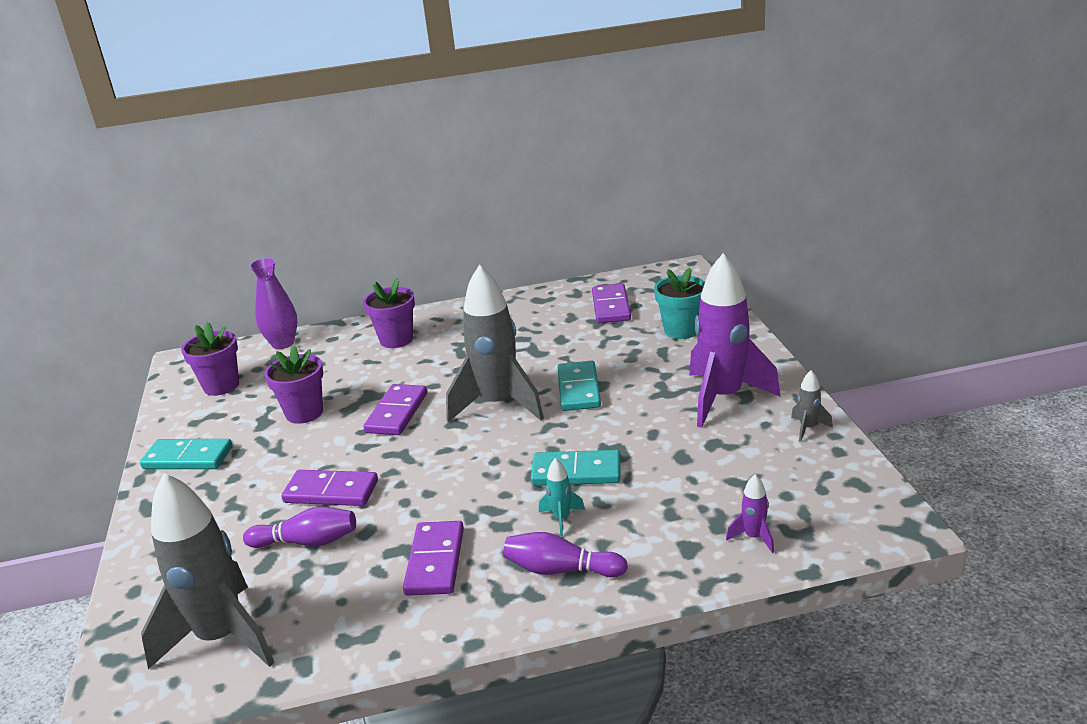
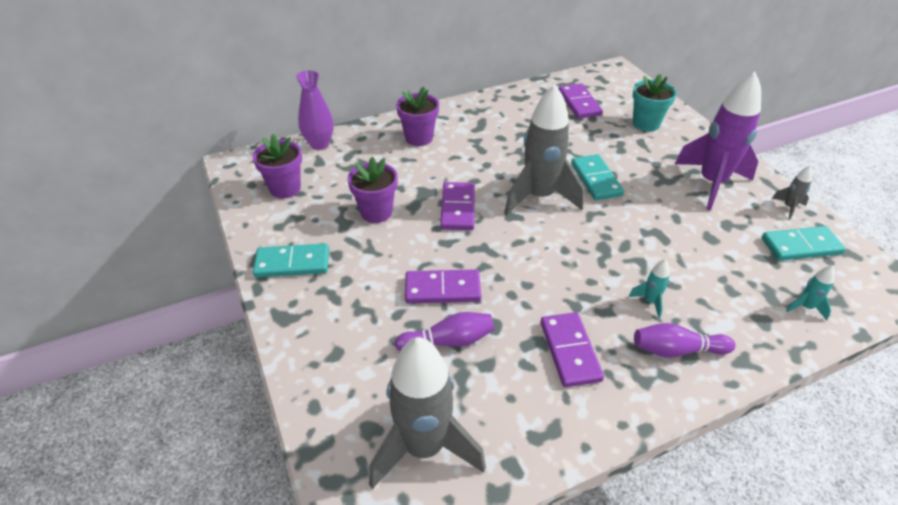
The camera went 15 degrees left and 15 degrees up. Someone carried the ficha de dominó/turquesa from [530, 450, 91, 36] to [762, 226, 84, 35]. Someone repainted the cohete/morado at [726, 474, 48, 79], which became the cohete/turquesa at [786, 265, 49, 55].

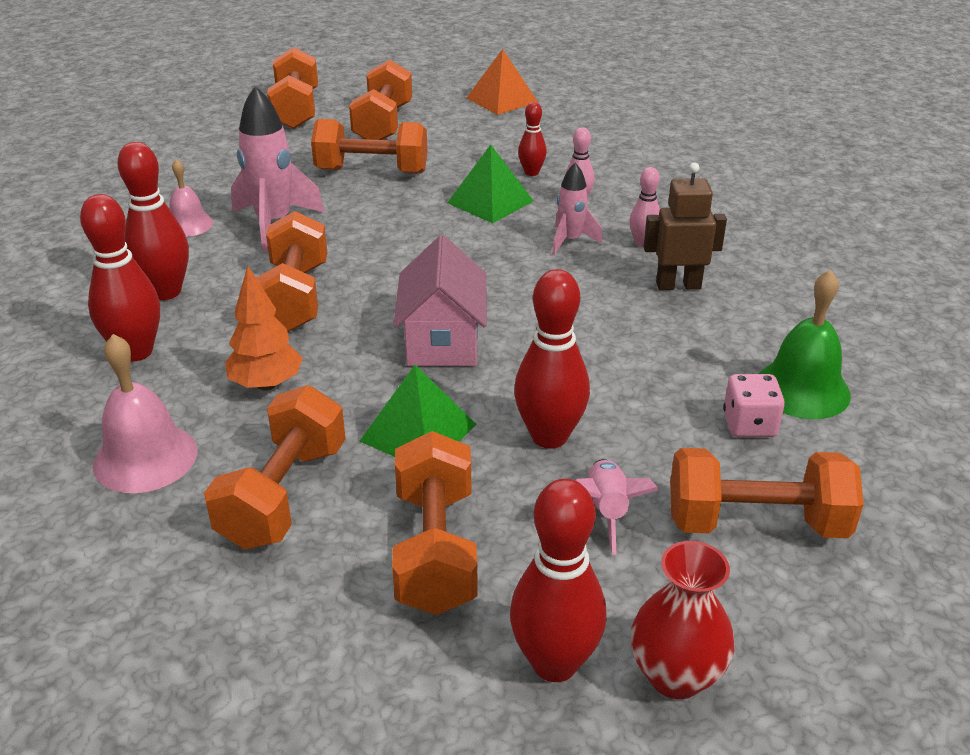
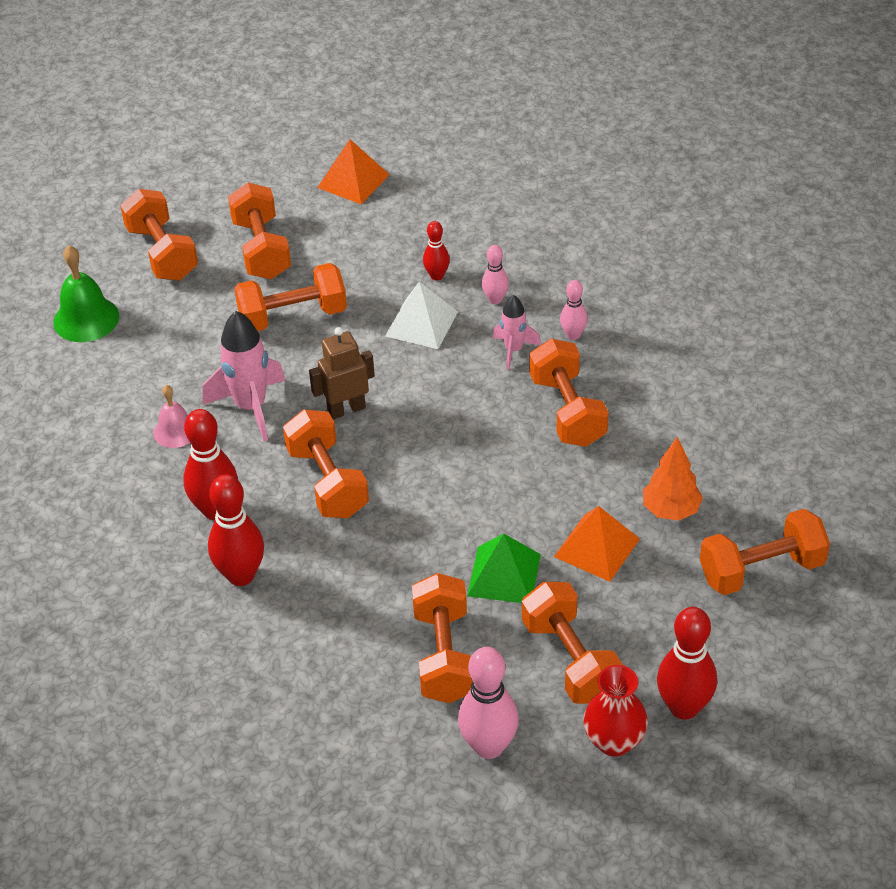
The camera went 20 degrees left and 10 degrees up. Someone repainted the pirámide/verde at [447, 144, 86, 79], which became the pirámide/blanco at [385, 282, 73, 67]. Someone carried the robot/marrón from [644, 163, 83, 127] to [309, 327, 66, 92]. Someone took away the casa/rosa at [393, 235, 94, 131]. Someone carried the árbol/naranja from [225, 266, 78, 124] to [643, 437, 60, 84]. Someone swapped the bolo/rojo at [514, 269, 76, 179] for the pirámide/naranja at [554, 506, 86, 76]. Someone carried the campana/verde from [759, 270, 92, 149] to [53, 245, 66, 97]. Someone took away the campana/rosa at [93, 334, 104, 159]. Someone took away the dado/rosa at [723, 374, 62, 63]. Someone took away the cohete/rosa at [576, 459, 83, 95]. Someone carried the florero/rojo from [631, 541, 104, 158] to [583, 665, 65, 91]. Someone put down the mancuerna/naranja at [530, 339, 79, 108]. Someone put down the bolo/rosa at [458, 647, 61, 112].

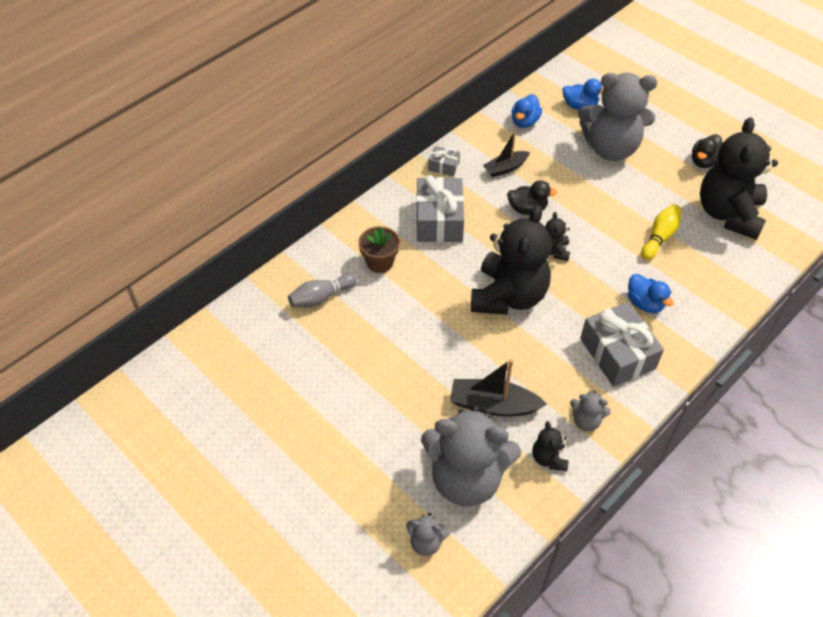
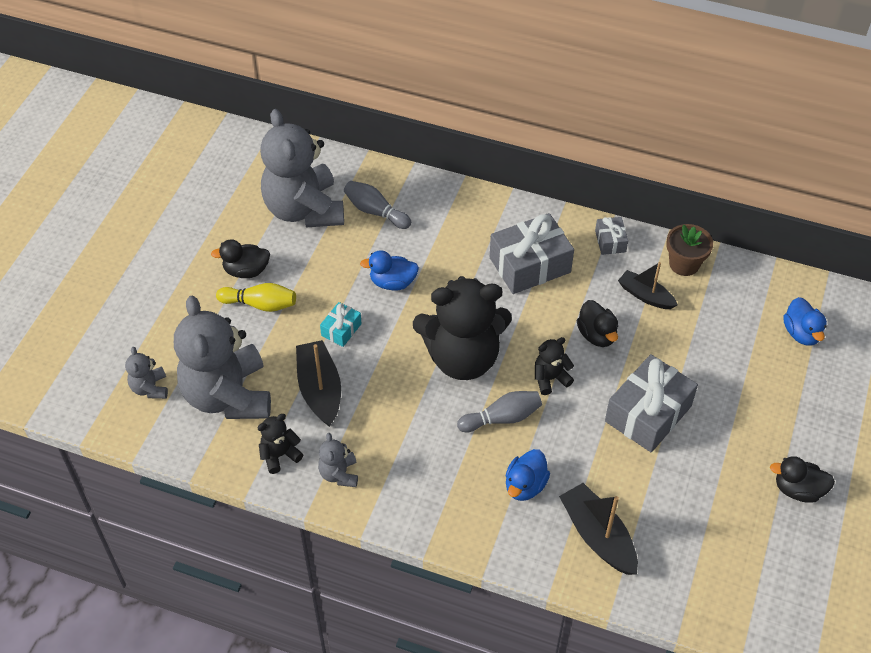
The camera went 65 degrees right and 0 degrees up. Someone carried the osito/gris from [578, 73, 79, 88] to [260, 109, 84, 118]. Someone carried the pato/azul from [511, 94, 31, 34] to [360, 250, 59, 41]. Someone took away the osito/negro at [700, 117, 78, 123]. Someone carried the bolo/amarillo from [641, 204, 41, 56] to [216, 283, 80, 29]. Someone carried the maceta/marrón from [358, 226, 42, 47] to [666, 224, 47, 52]. Someone carried the regalo/gris from [580, 302, 84, 85] to [605, 354, 93, 98]. Someone put down the pato/negro at [211, 239, 59, 39]. Someone put down the regalo/turquesa at [320, 302, 42, 45]. Someone put down the bolo/gris at [457, 391, 85, 41]. Someone put down the barco/negro at [559, 483, 79, 92].

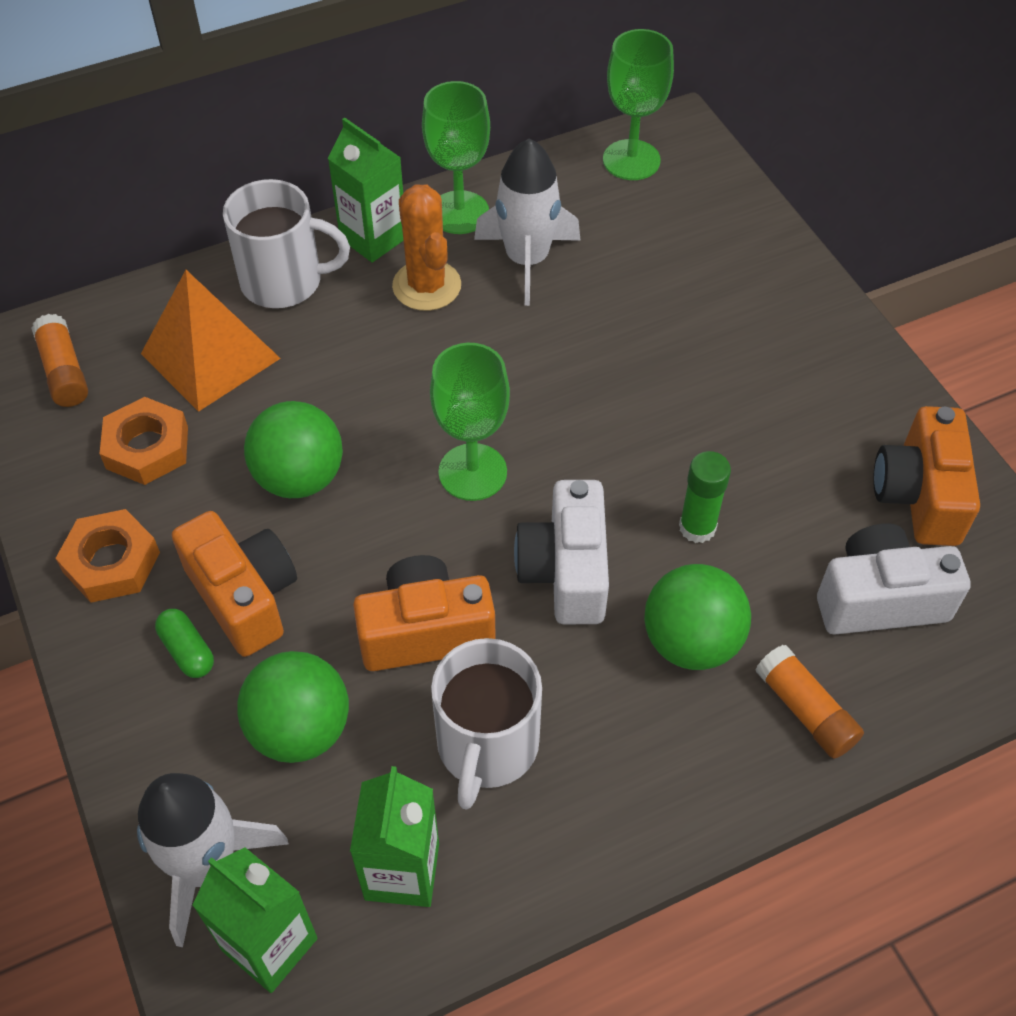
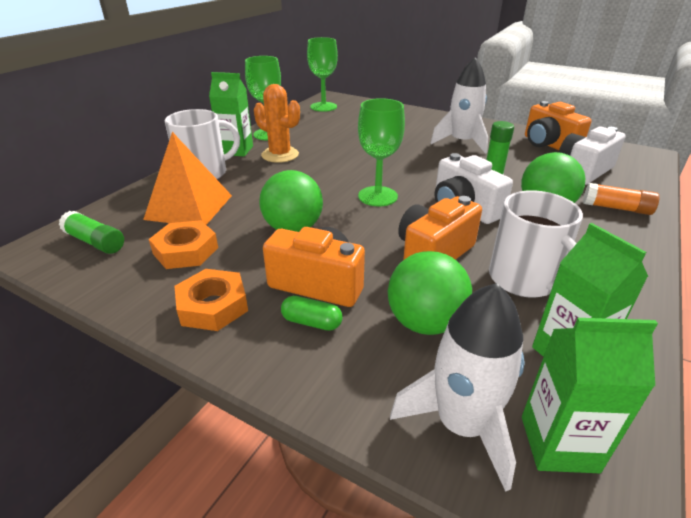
The camera went 35 degrees left and 20 degrees down. Someone carried the cohete/blanco from [474, 138, 107, 168] to [431, 57, 57, 97]. Someone repainted the barra de pegamento/naranja at [31, 314, 57, 93], which became the barra de pegamento/verde at [59, 211, 65, 43].

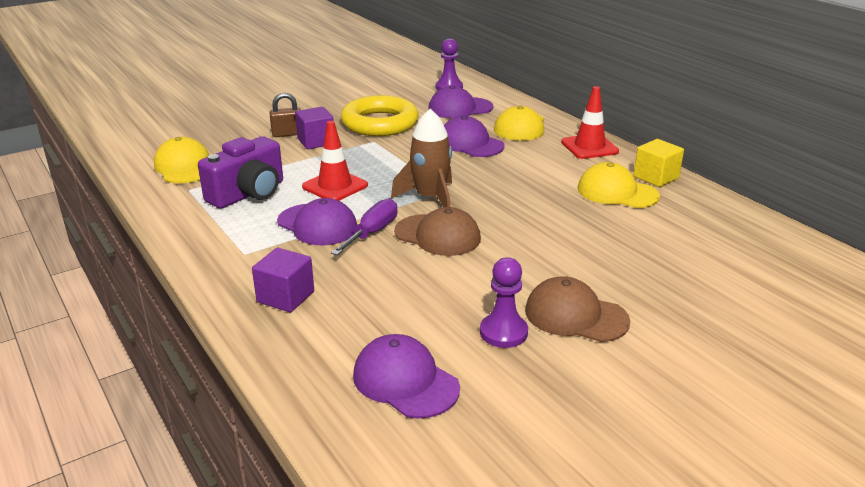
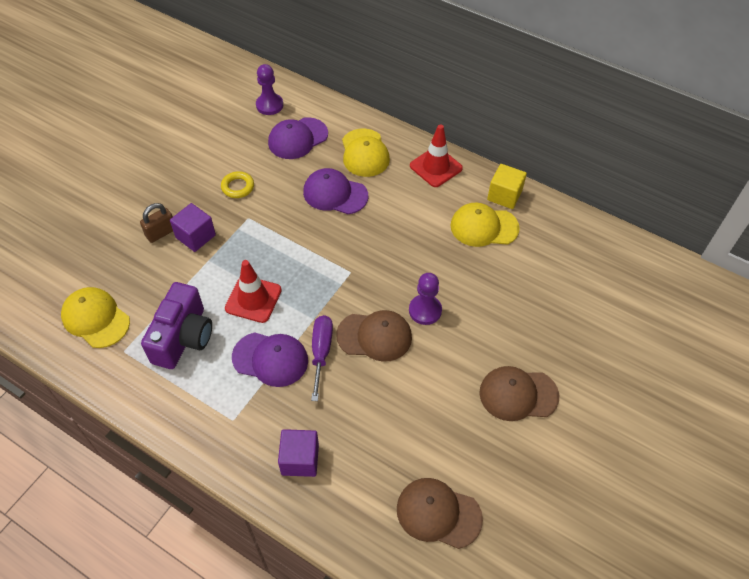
The camera went 25 degrees left and 25 degrees up. Someone scaled the anillo/amarillo at [341, 95, 78, 41] by 0.44. Someone took away the cohete/marrón at [391, 109, 61, 98]. Someone carried the peón/morado from [480, 257, 48, 91] to [409, 273, 33, 52]. Someone repainted the gorra/morado at [353, 334, 107, 85], which became the gorra/marrón at [397, 478, 86, 71].

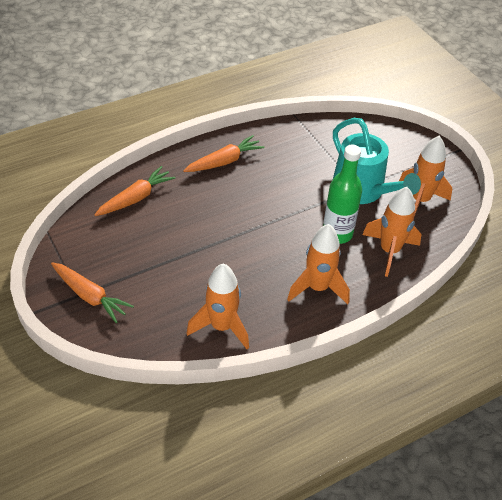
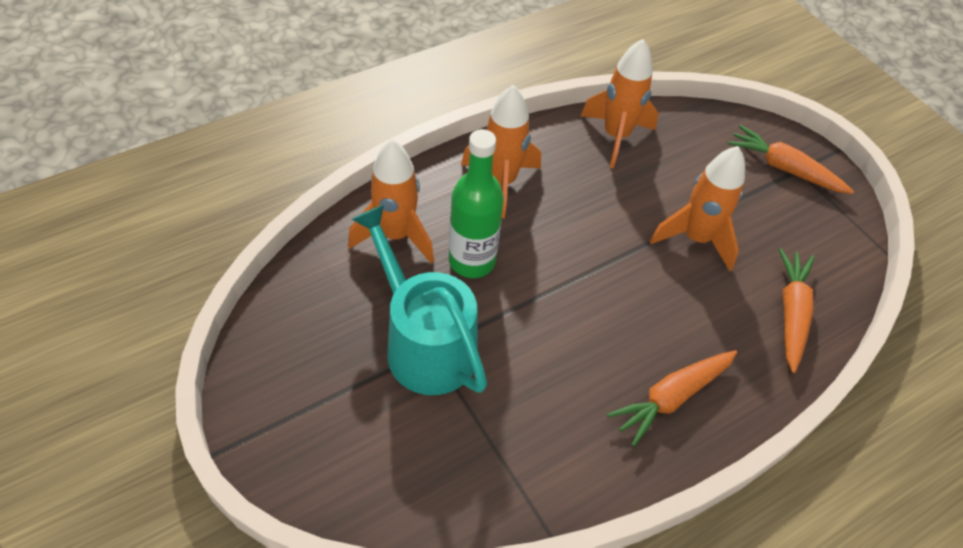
The camera went 175 degrees right and 5 degrees up. Someone carried the cohete/naranja from [399, 136, 53, 81] to [650, 146, 95, 125]. Someone rotated the zanahoria/naranja at [94, 166, 82, 50] by 150 degrees clockwise.

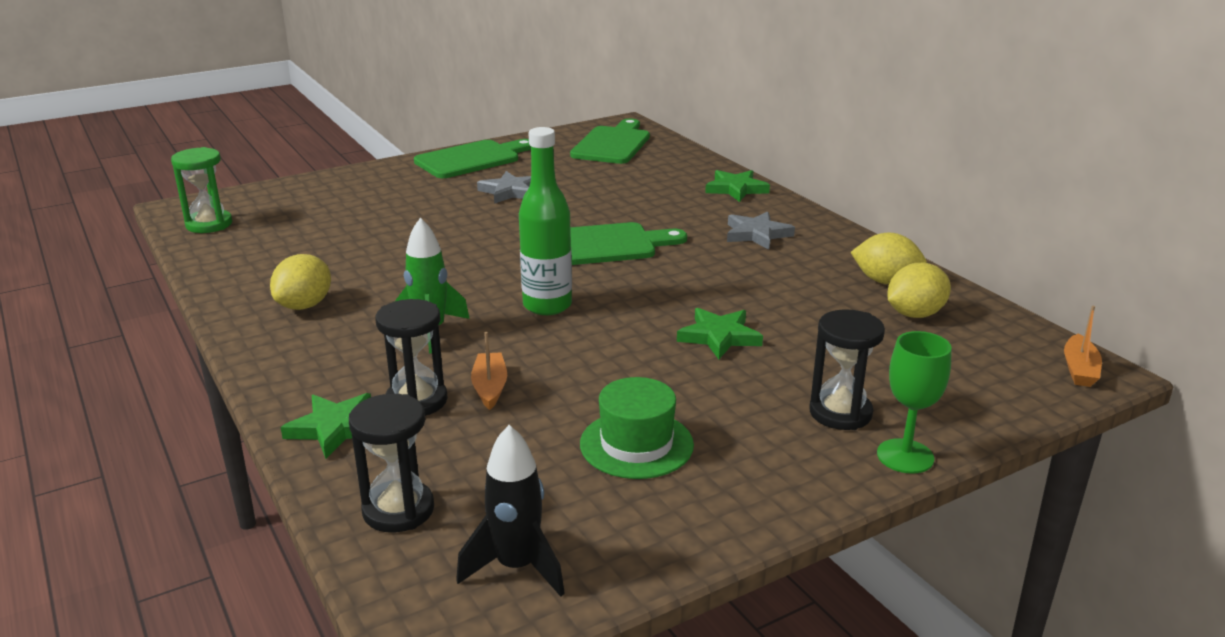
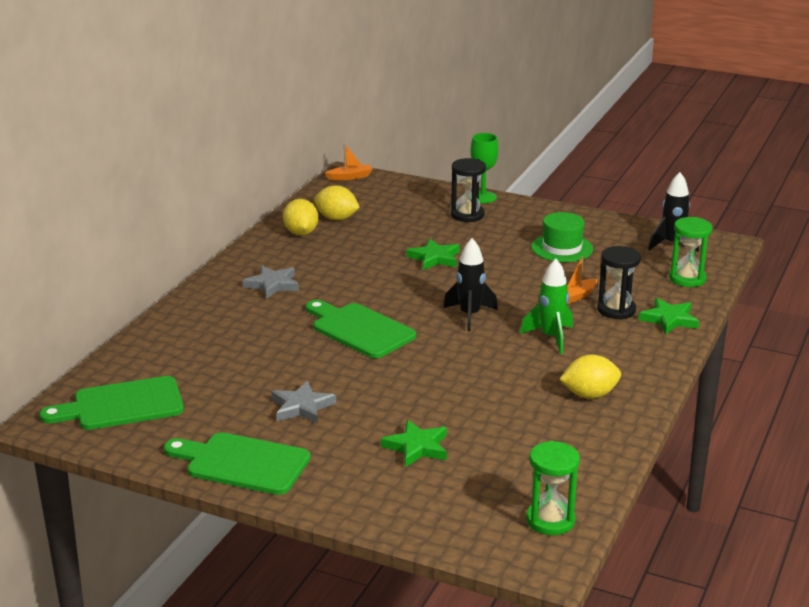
The camera went 125 degrees left and 0 degrees up. Someone swapped the botella/verde at [519, 127, 53, 188] for the cohete/negro at [443, 238, 55, 93]. Someone carried the estrella/verde from [705, 170, 65, 32] to [381, 420, 66, 47]. Someone repainted the reloj de arena/negro at [349, 394, 85, 139], which became the reloj de arena/verde at [669, 217, 43, 70].

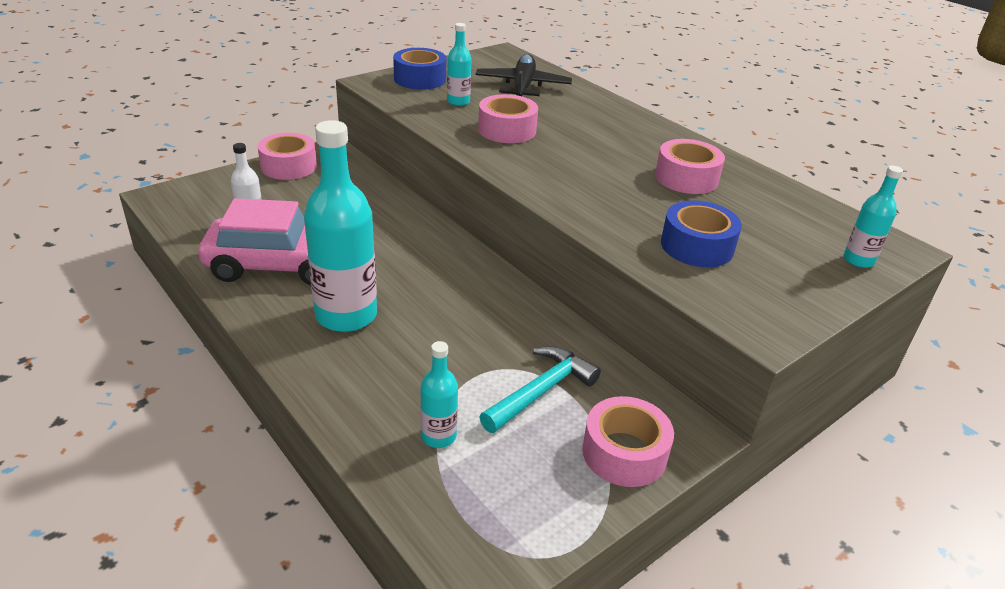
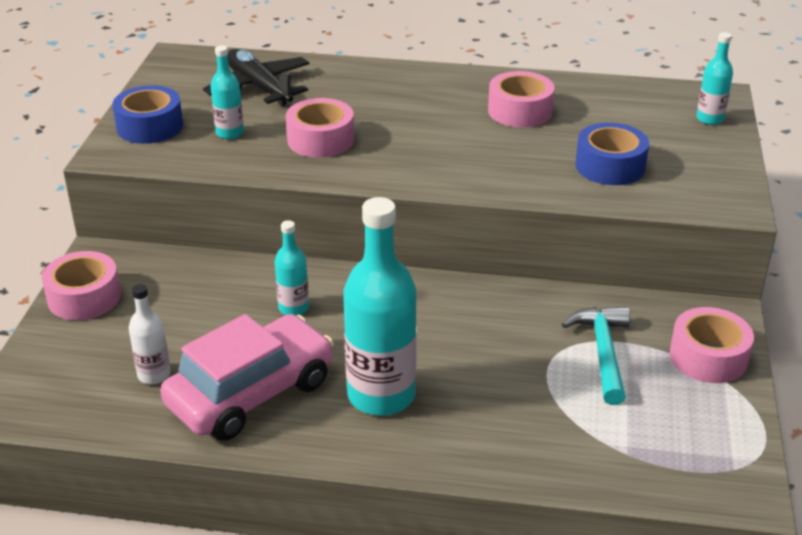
The camera went 40 degrees left and 0 degrees up. Someone carried the botella/turquesa from [420, 341, 38, 107] to [275, 220, 34, 96].

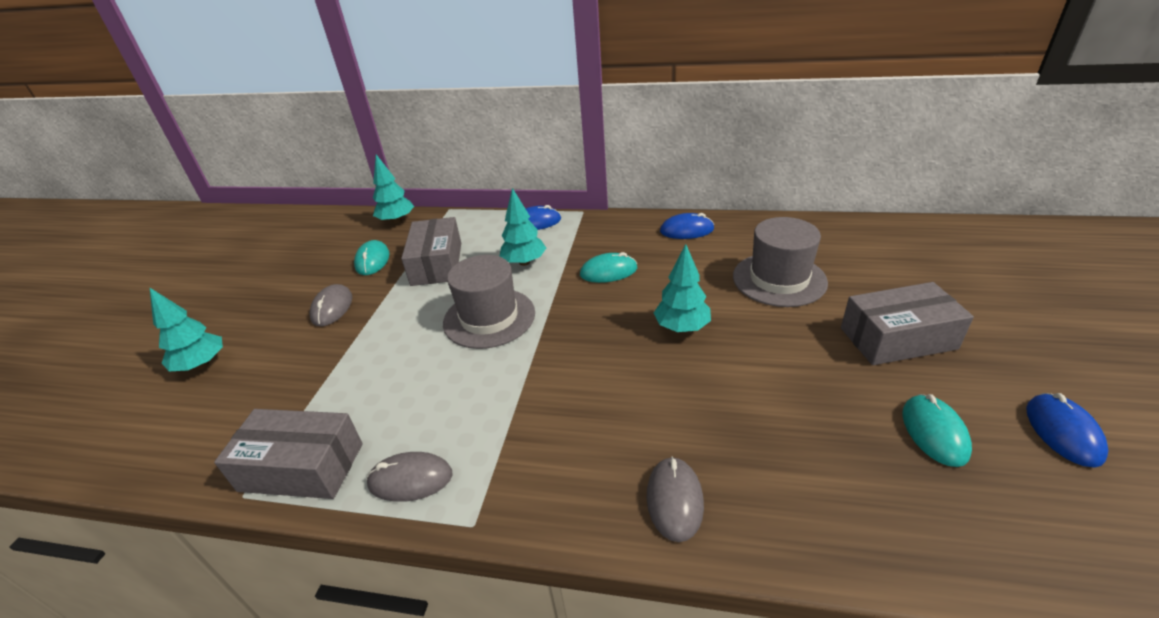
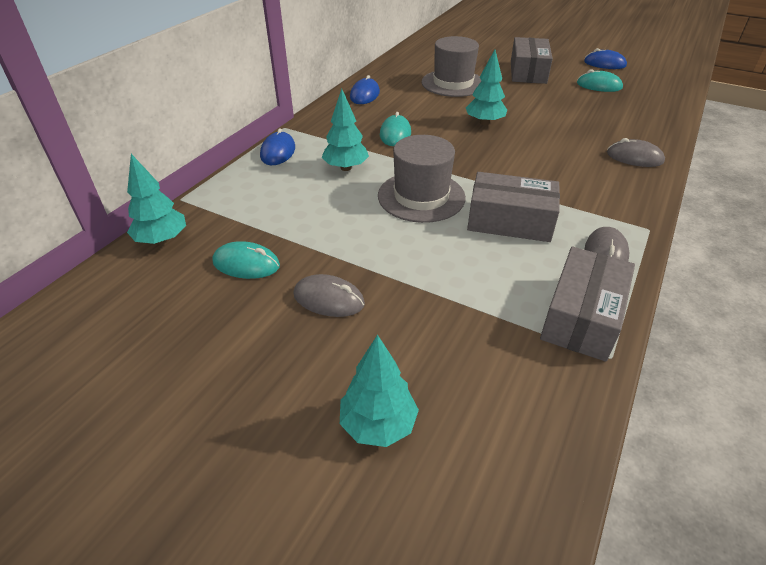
The camera went 75 degrees left and 5 degrees up. Someone carried the caja/gris from [401, 217, 60, 69] to [467, 172, 93, 70].

